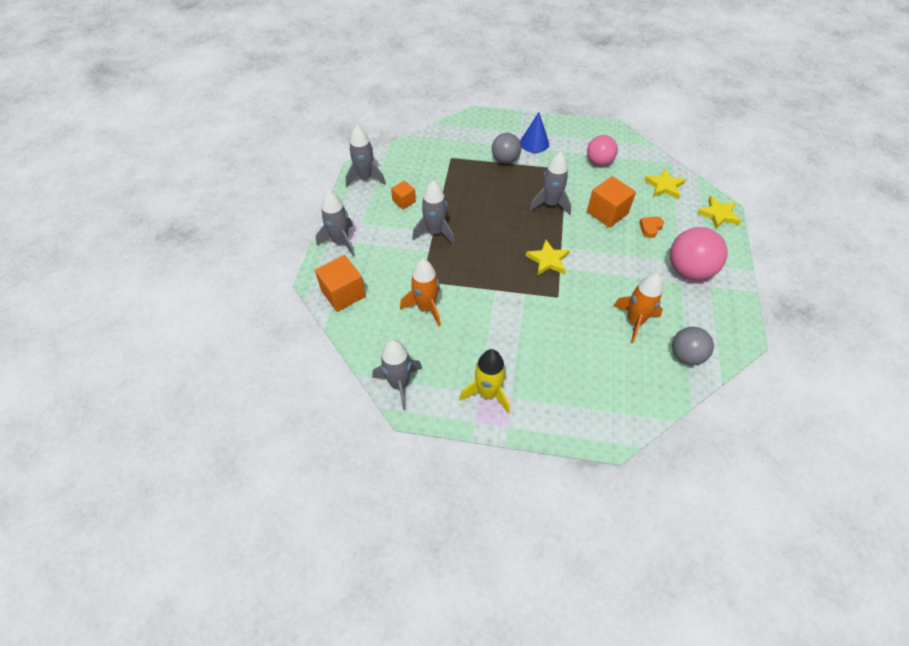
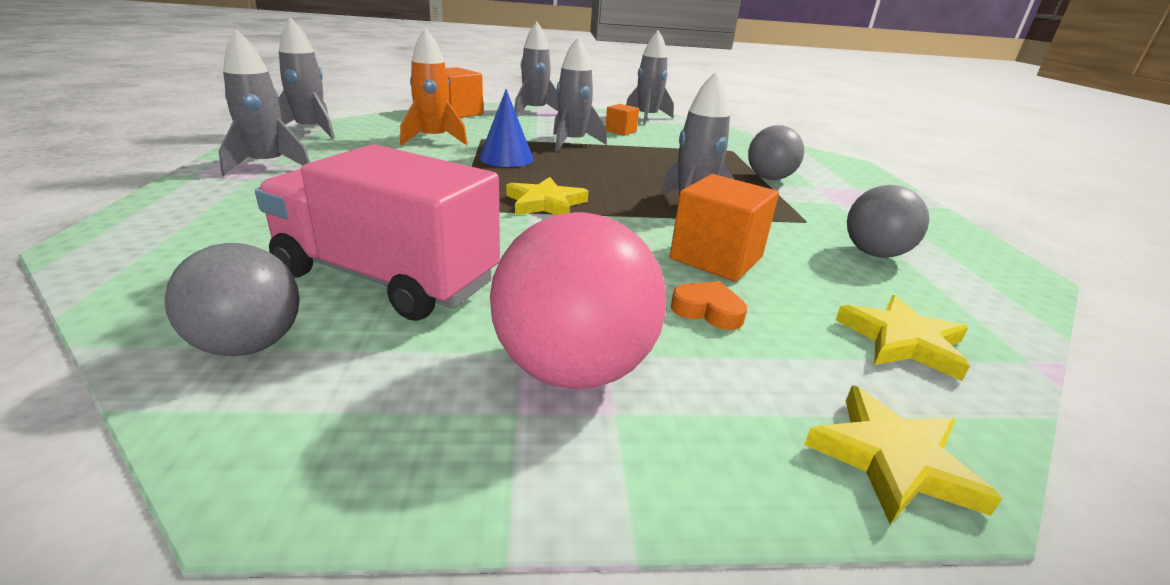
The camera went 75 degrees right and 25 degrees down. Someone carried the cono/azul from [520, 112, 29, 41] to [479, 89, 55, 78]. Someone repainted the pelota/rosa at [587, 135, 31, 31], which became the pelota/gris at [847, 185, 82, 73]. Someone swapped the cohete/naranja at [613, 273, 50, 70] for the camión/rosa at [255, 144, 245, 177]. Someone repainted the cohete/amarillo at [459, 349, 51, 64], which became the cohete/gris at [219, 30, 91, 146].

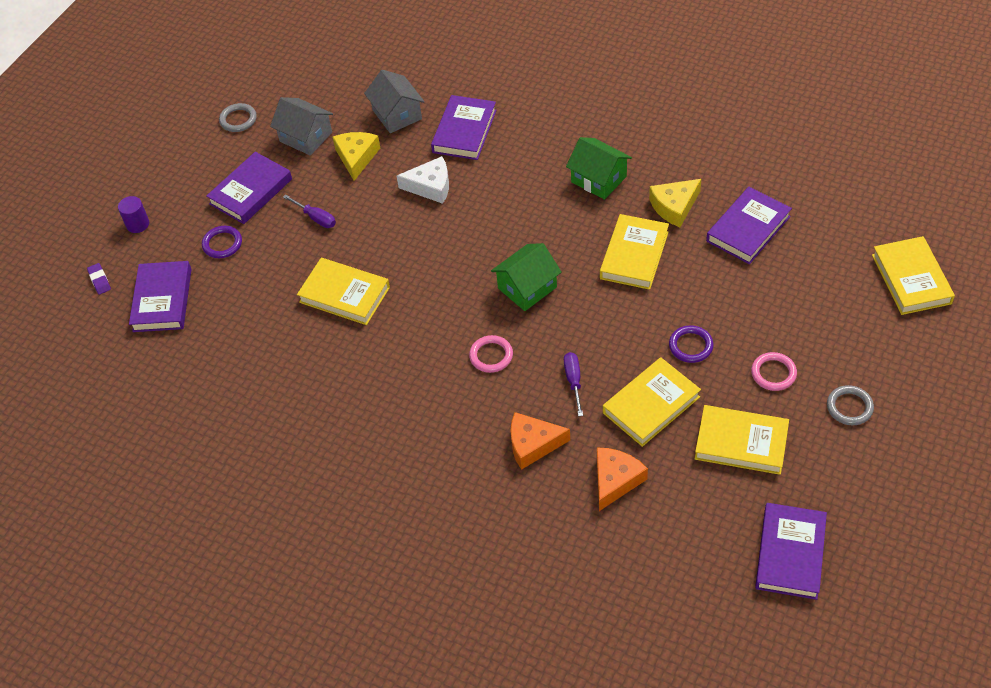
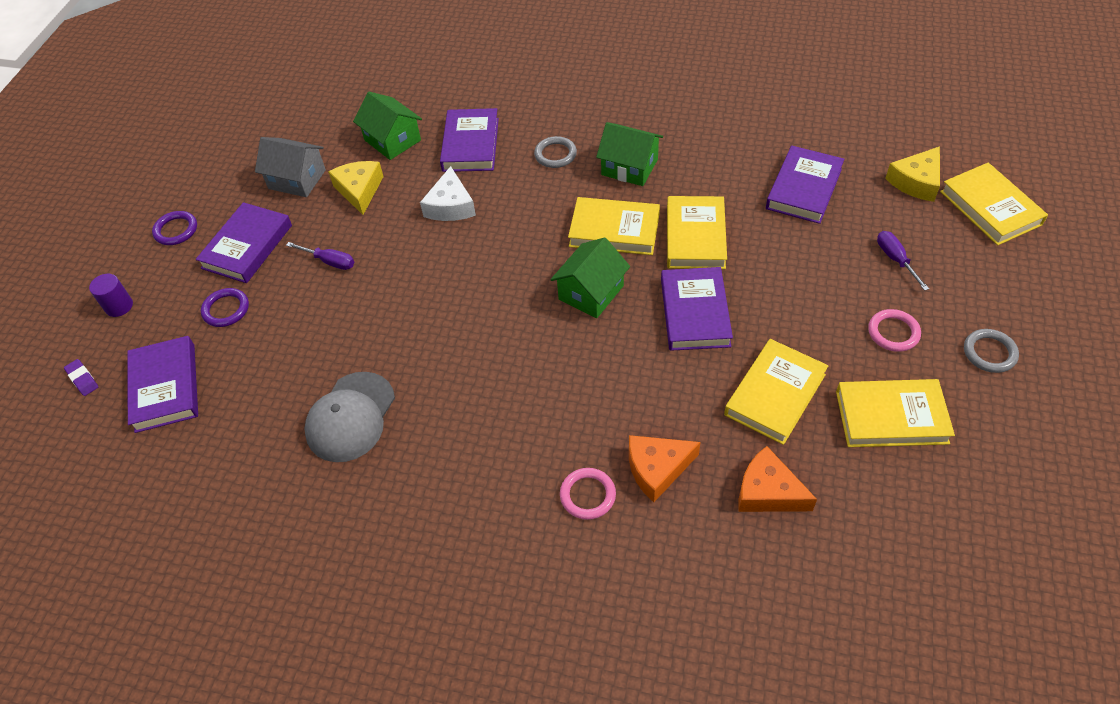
The camera went 15 degrees left and 0 degrees up. Someone repainted the casa/gris at [364, 70, 61, 63], which became the casa/verde at [353, 92, 69, 68]. Someone carried the anillo/gris from [219, 103, 38, 29] to [534, 136, 43, 32]. Someone rotated the queso/blanco at [397, 156, 52, 48] by 105 degrees clockwise. Someone carried the queso/amarillo from [649, 179, 52, 48] to [885, 146, 55, 56]. Someone carried the libro/amarillo from [297, 258, 93, 67] to [568, 197, 92, 58]. Someone carried the anillo/morado from [669, 325, 44, 38] to [152, 211, 45, 34]. Someone carried the anillo/rosa from [469, 335, 44, 38] to [560, 468, 56, 52]. Someone carried the destornillador/morado from [564, 352, 19, 64] to [877, 231, 52, 60]. Someone rotated the queso/naranja at [597, 448, 51, 63] by 75 degrees counterclockwise. Someone carried the libro/morado from [755, 503, 72, 97] to [661, 267, 72, 84]. Someone put down the gorra/gris at [304, 372, 91, 90].

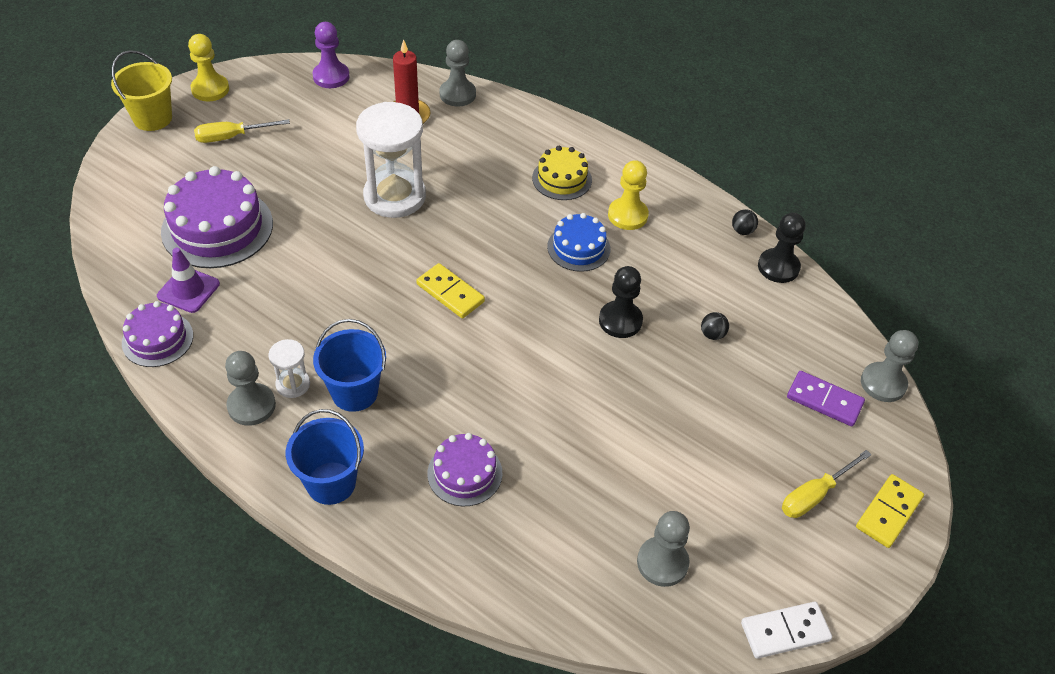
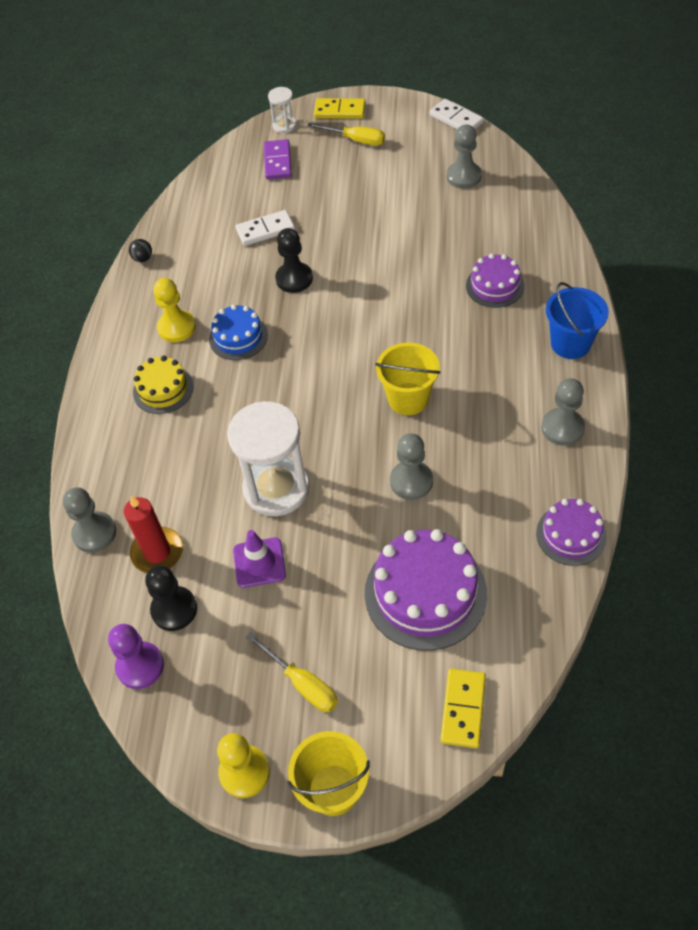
The camera went 115 degrees left and 5 degrees up. Someone carried the peón/negro from [758, 213, 48, 70] to [145, 565, 52, 66]. Someone carried the cono de tráfico/morado from [157, 248, 63, 65] to [233, 530, 53, 58]. Someone carried the ficha de dominó/amarillo from [416, 263, 69, 55] to [440, 669, 46, 79]. Someone swapped the pelota/negro at [701, 312, 28, 28] for the ficha de dominó/blanco at [236, 210, 59, 36]. Someone took away the balde/azul at [313, 319, 73, 93]. Someone carried the peón/gris from [861, 330, 57, 72] to [390, 433, 43, 67]. Someone carried the reloj de arena/blanco from [269, 339, 41, 59] to [268, 87, 28, 46]. Someone put down the balde/amarillo at [375, 342, 66, 73].

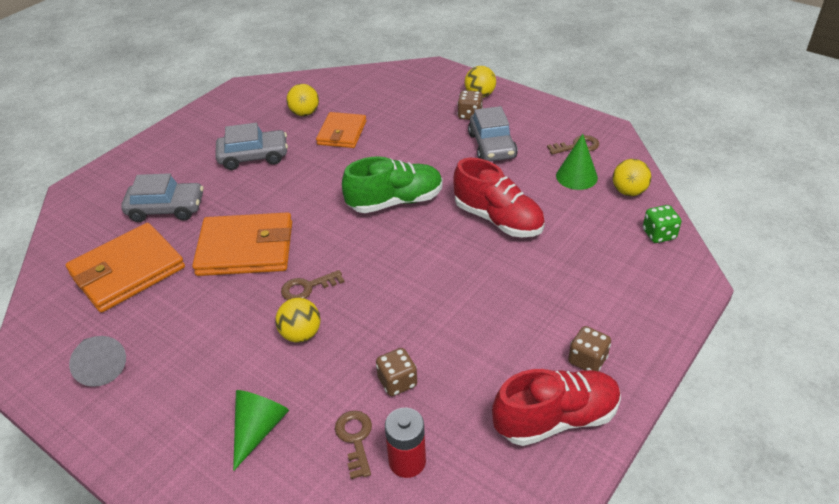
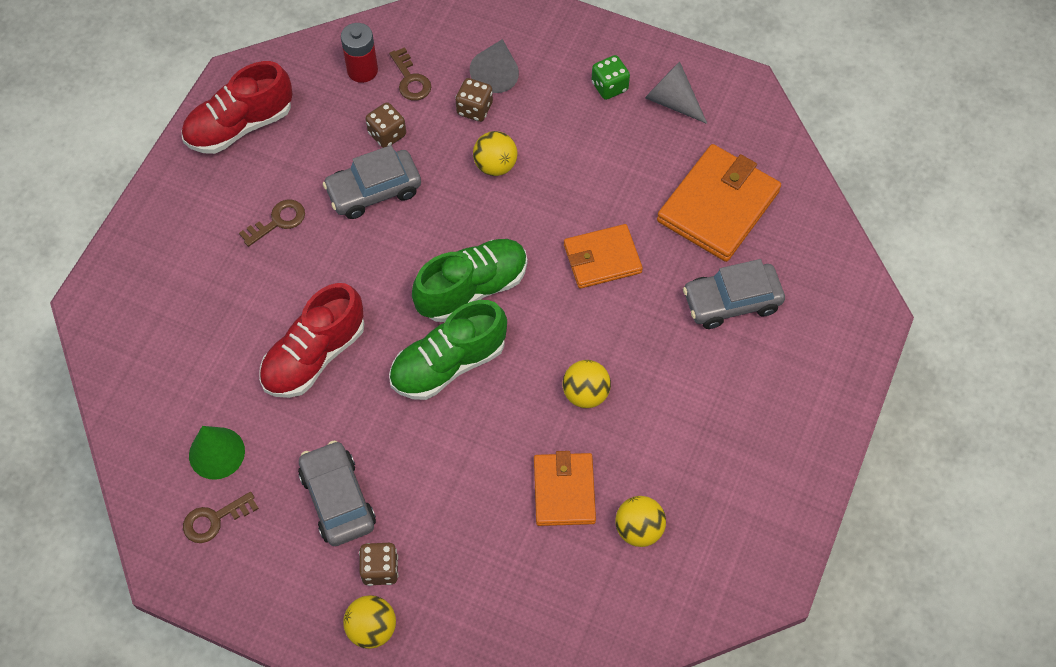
The camera went 165 degrees right and 20 degrees up. Someone carried the coche/gris from [215, 123, 73, 47] to [323, 145, 98, 74]. Someone rotated the zapato/rojo at [453, 158, 92, 79] by 75 degrees counterclockwise. Someone carried the pelota/amarillo from [613, 159, 38, 37] to [562, 360, 49, 48]. Someone carried the dado/verde from [643, 205, 38, 38] to [591, 55, 39, 45]. Someone scaled the cartera/naranja at [192, 212, 100, 64] by 0.64. Someone carried the llave/marrón from [281, 270, 64, 30] to [239, 200, 66, 47]. Someone carried the dado/marrón from [568, 326, 43, 45] to [456, 78, 37, 44]. Someone repainted the cono/verde at [233, 390, 56, 81], which became the cono/gris at [470, 39, 49, 54]. Someone put down the zapato/verde at [412, 239, 115, 83].

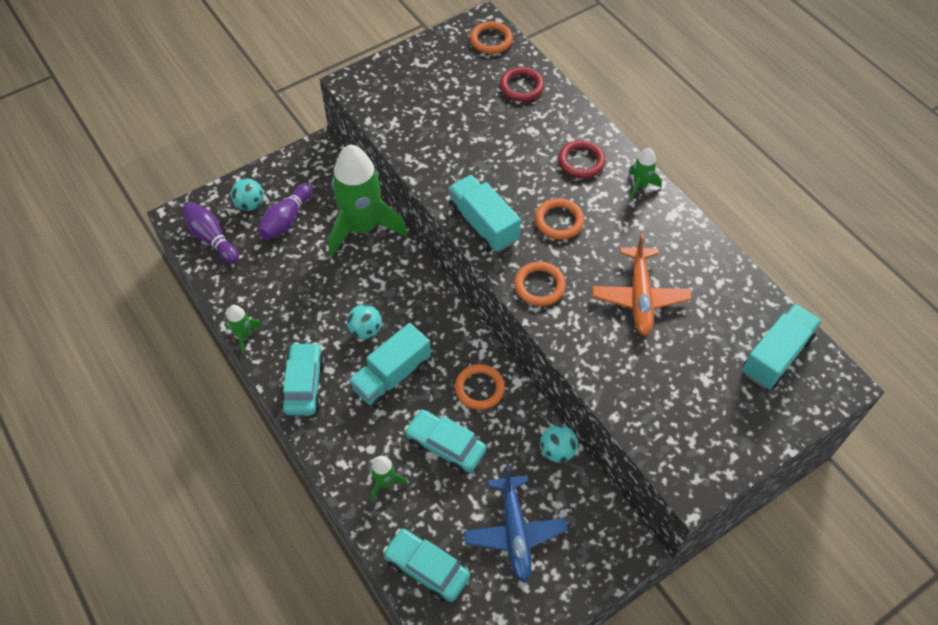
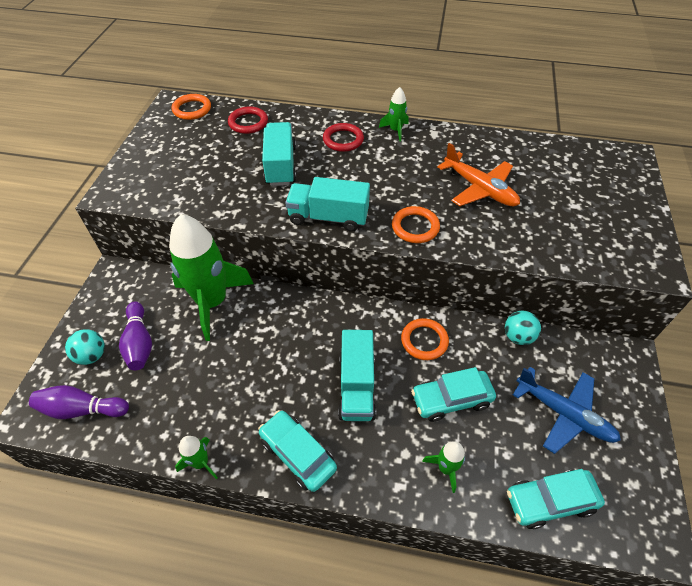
The camera went 45 degrees left and 5 degrees down. Someone took away the anillo/naranja at [535, 198, 49, 42]. Someone took away the pelota/turquesa at [347, 304, 35, 35]. Someone carried the camión/turquesa from [742, 304, 80, 85] to [262, 122, 34, 64].

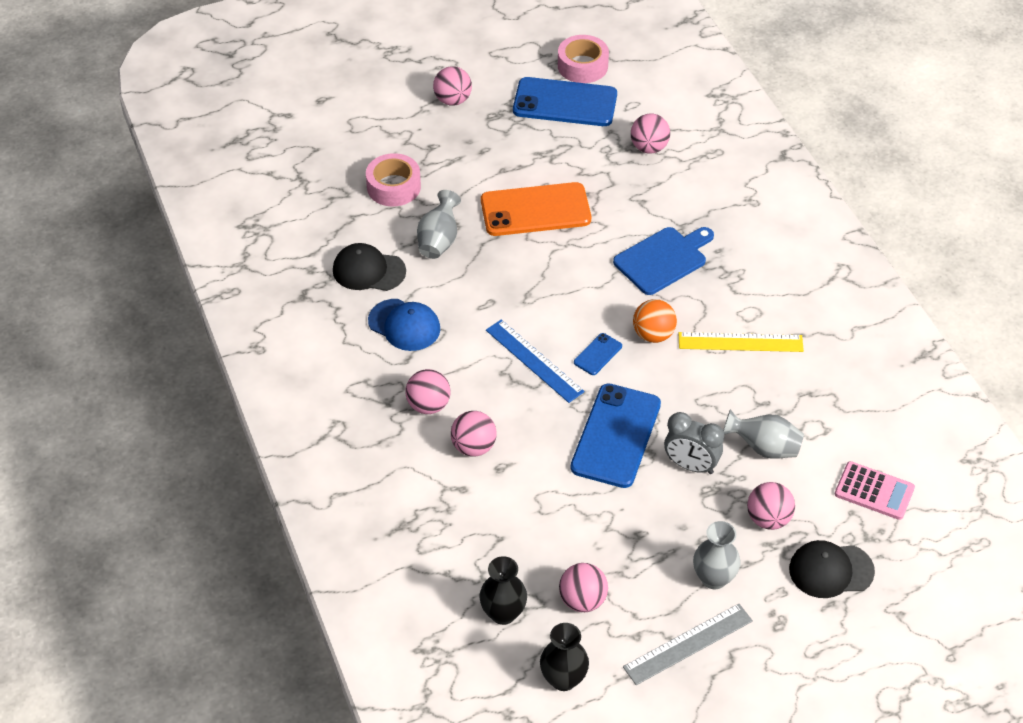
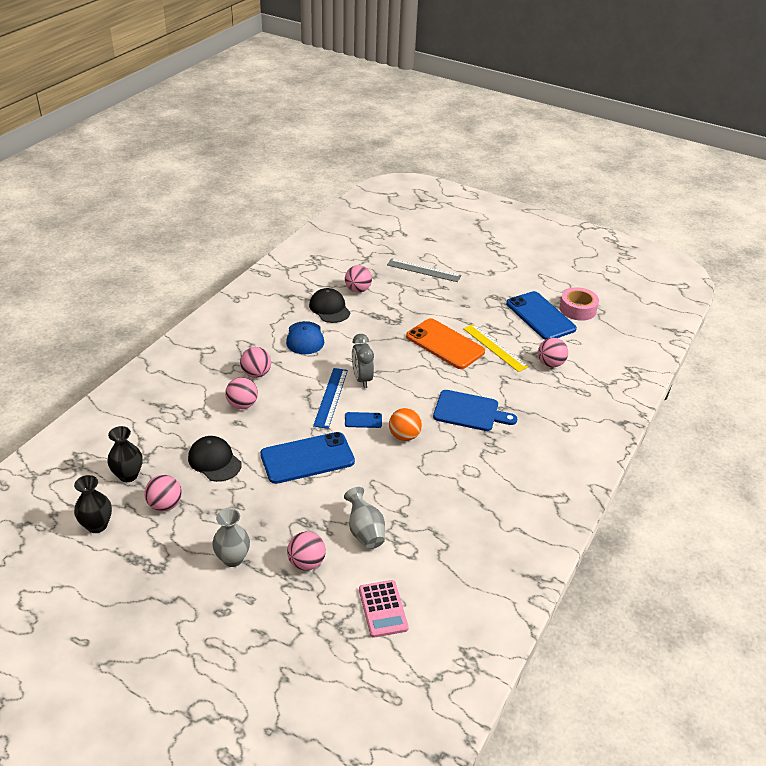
The camera went 50 degrees right and 10 degrees down. Someone carried the pelota/rosa from [433, 67, 39, 38] to [345, 265, 27, 28]. Someone took away the cinta adhesiva/rosa at [366, 153, 55, 53]. Someone took away the florero/gris at [417, 190, 44, 69]. Someone carried the regla/amarillo from [679, 332, 125, 20] to [463, 324, 66, 48]. Someone carried the despertador/gris from [664, 412, 60, 62] to [352, 334, 22, 54]. Someone carried the gorra/negro from [789, 540, 86, 58] to [188, 436, 54, 46]. Someone carried the regla/gris from [623, 604, 130, 81] to [387, 258, 74, 24].

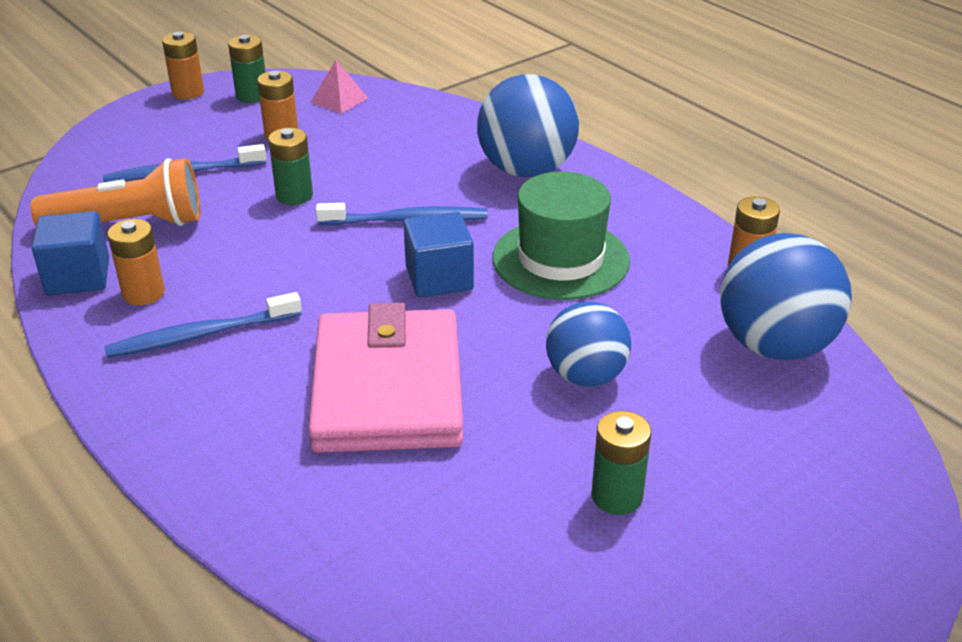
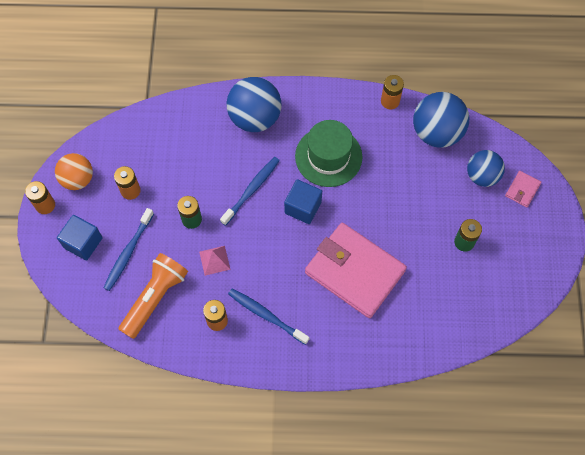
The camera went 50 degrees left and 30 degrees up. Someone swapped the pila/verde at [228, 35, 38, 68] for the pelota/naranja at [55, 153, 38, 37]. Someone carried the pirámide/rosa from [310, 60, 58, 54] to [199, 246, 32, 30]. Someone carried the cubo/azul from [32, 211, 77, 84] to [57, 215, 46, 45]. Someone rotated the cepillo de dientes/azul at [104, 292, 198, 66] by 105 degrees clockwise. Someone carried the pelota/azul from [546, 301, 85, 86] to [467, 150, 38, 37]. Someone put down the cartera/rosa at [505, 171, 36, 36].

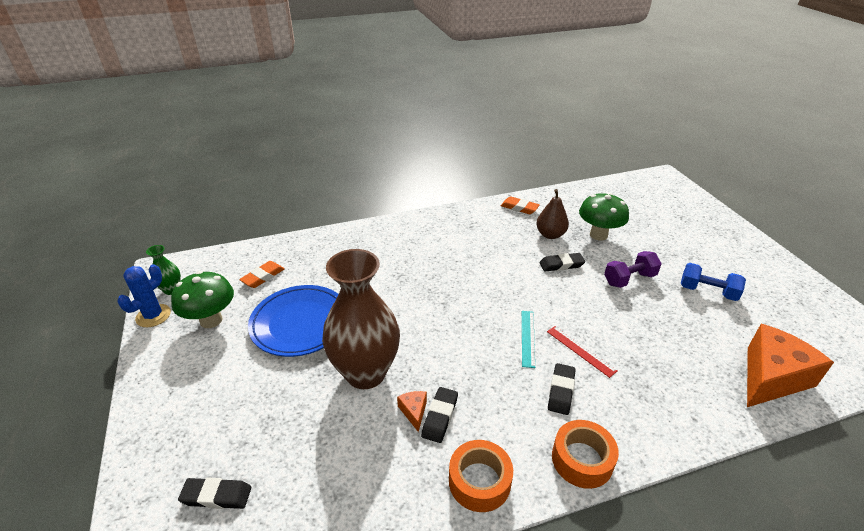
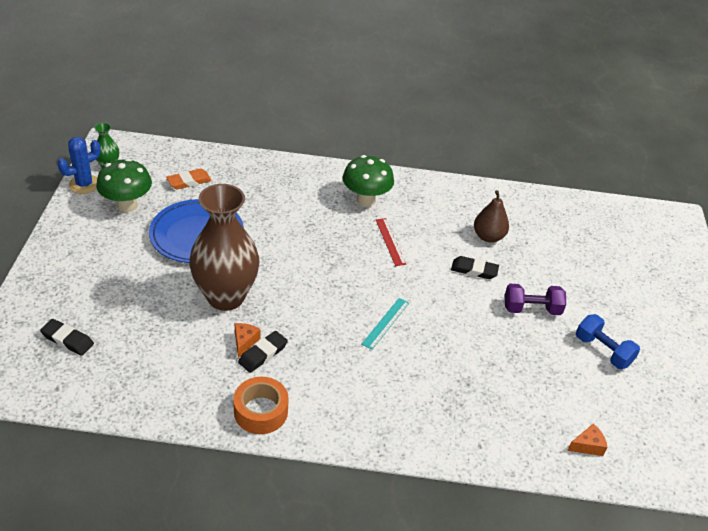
The camera went 20 degrees right and 5 degrees up. Someone carried the seta/verde from [579, 193, 50, 47] to [343, 155, 51, 52]. Someone took away the goma de borrar/naranja at [501, 196, 39, 18]. Someone scaled the queso/naranja at [747, 324, 87, 83] by 0.42. Someone carried the regla/rojo from [547, 326, 70, 52] to [376, 218, 30, 48]. Someone took away the goma de borrar/negro at [548, 363, 28, 52]. Someone took away the cinta adhesiva/naranja at [552, 420, 67, 69].

